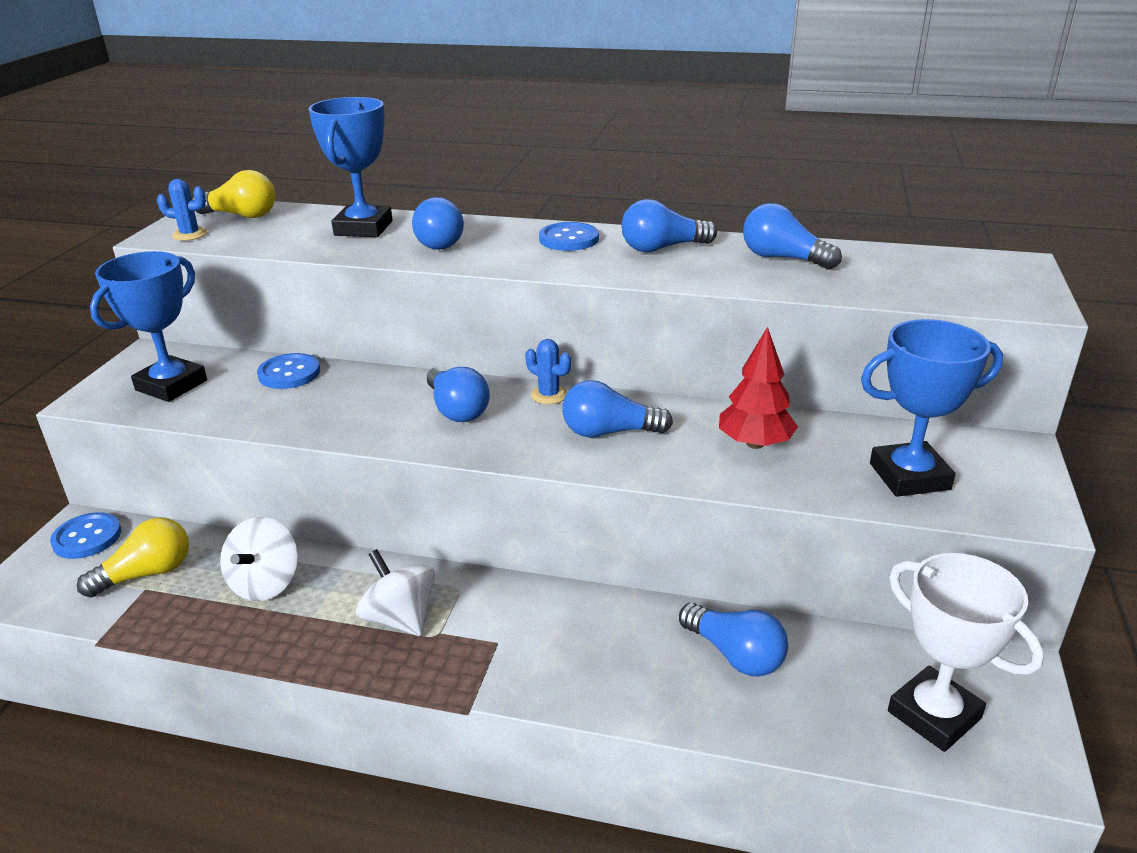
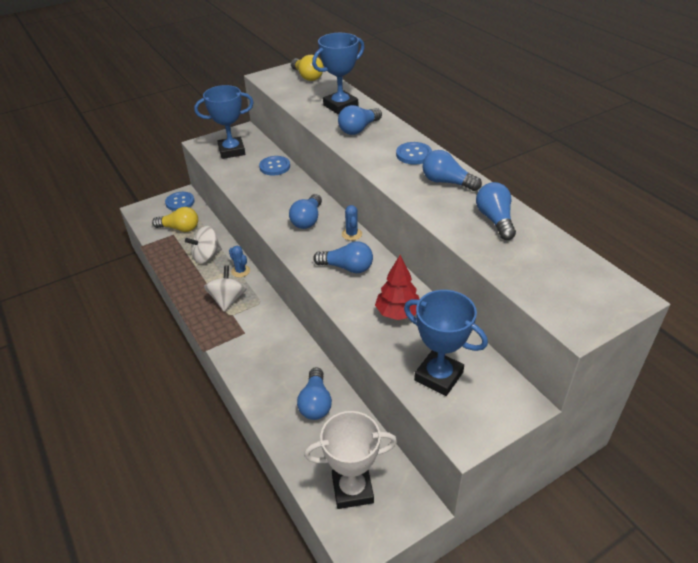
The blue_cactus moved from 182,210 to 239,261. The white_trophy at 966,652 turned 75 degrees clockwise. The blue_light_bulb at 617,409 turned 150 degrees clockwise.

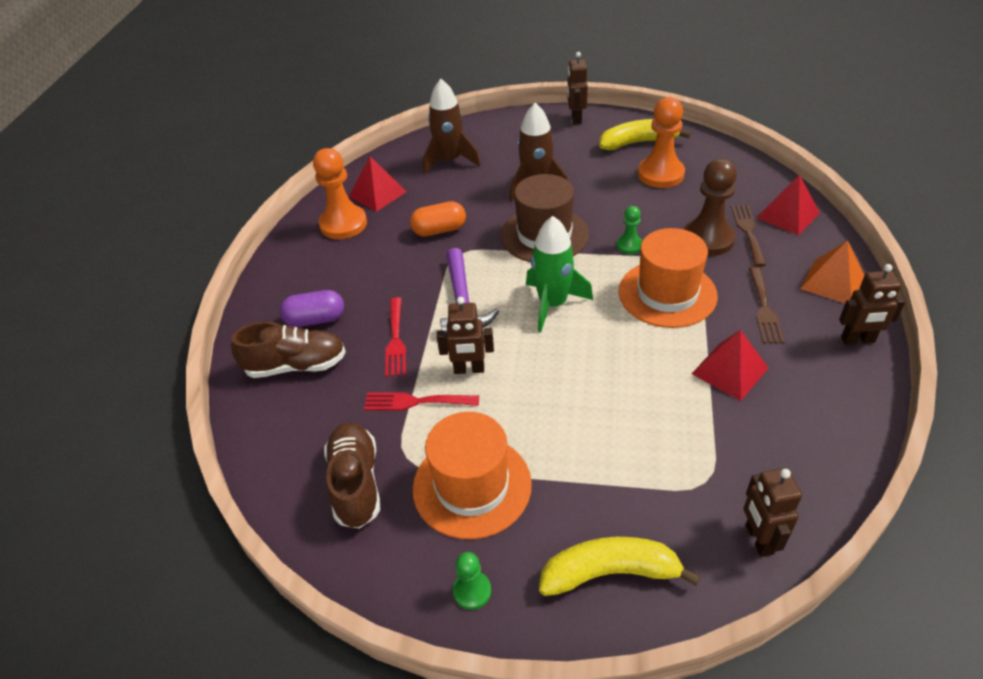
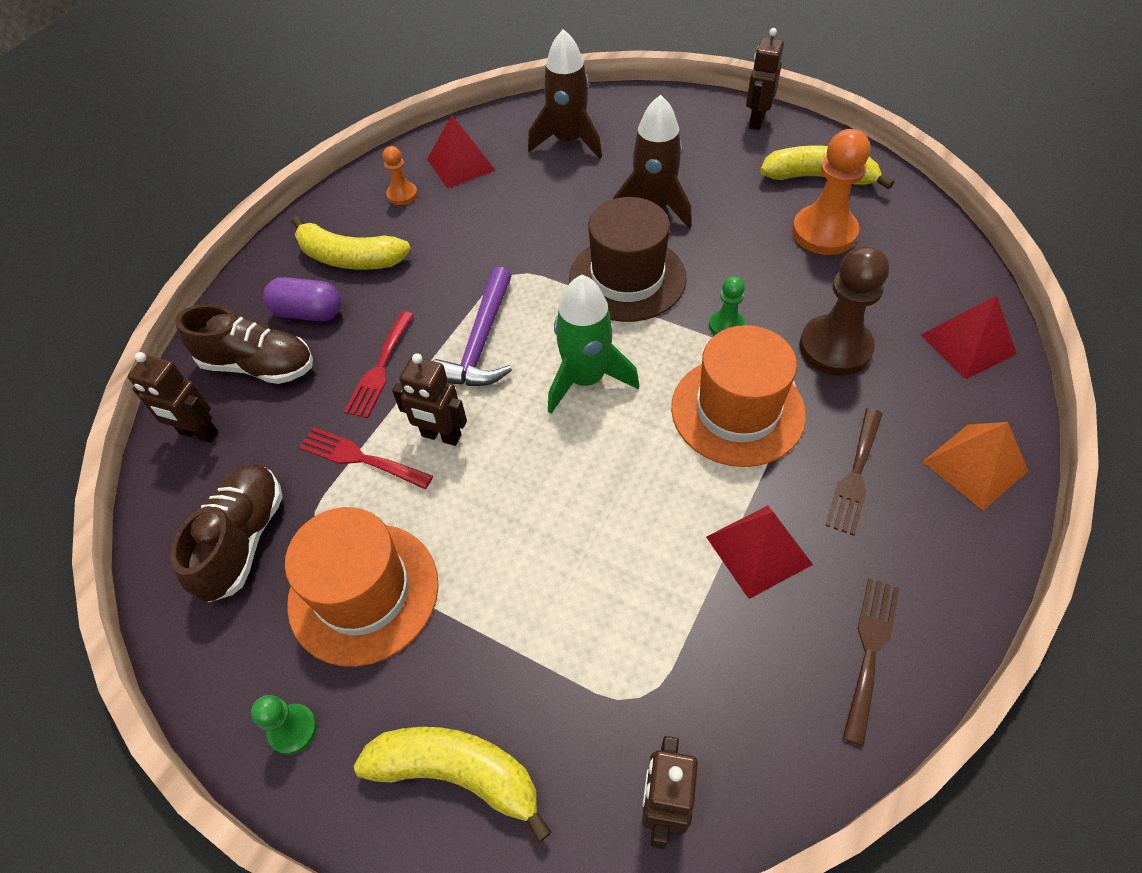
The brown_robot moved from 872,304 to 173,397. The yellow_banana at 351,243 appeared. The orange_pawn at 340,193 changed to 0.51 times the size. The brown_fork moved from 748,236 to 871,662. The orange_capsule at 438,219 disappeared.

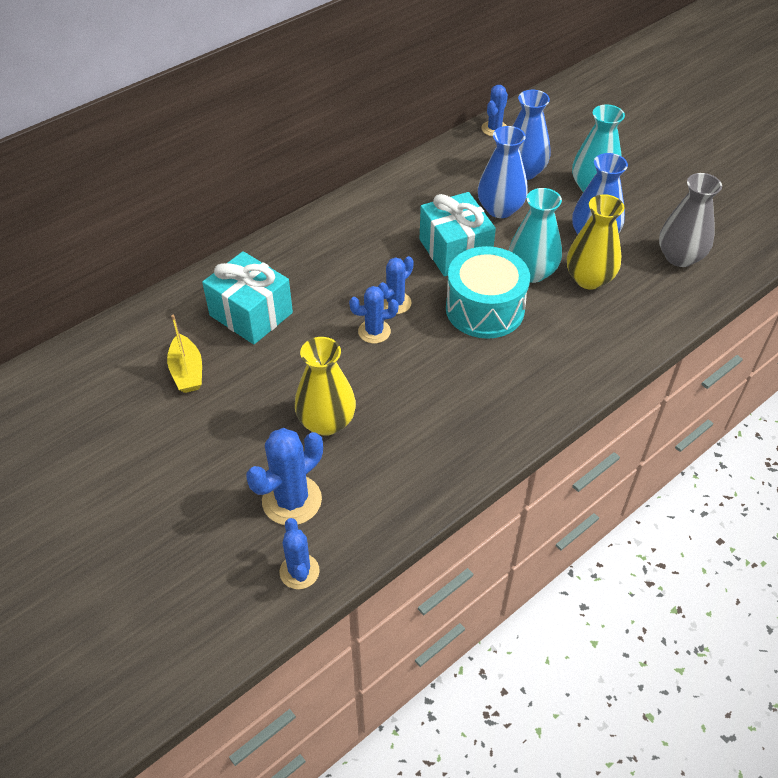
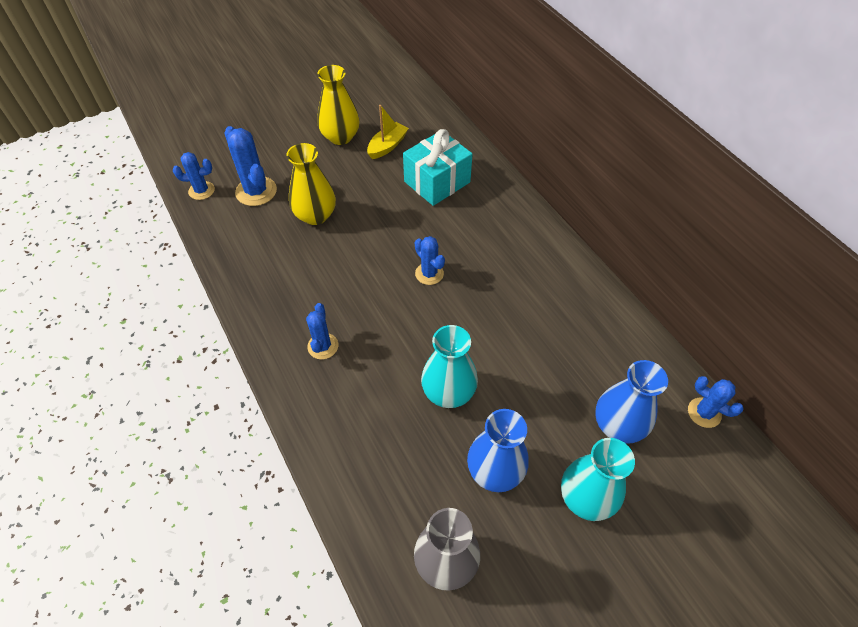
The blue_cactus moved from 373,314 to 322,331. The yellow_vase moved from 595,242 to 338,105. The yellow_boat at 184,354 turned 135 degrees clockwise. The turquoise_gift at 458,234 disappeared. The turquoise_drum at 488,292 disappeared. The blue_vase at 503,172 disappeared.

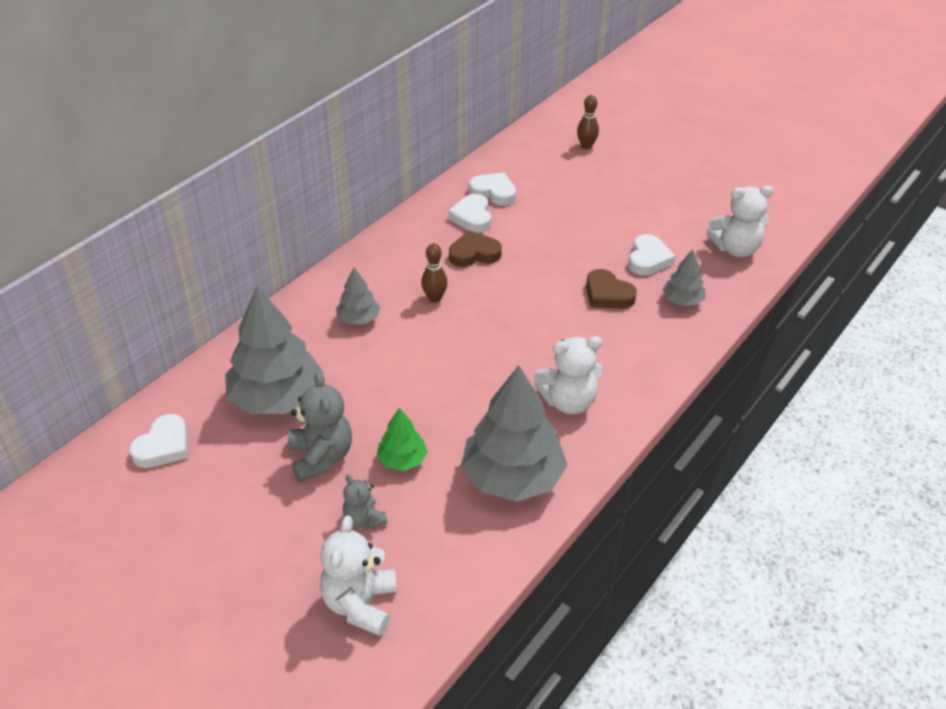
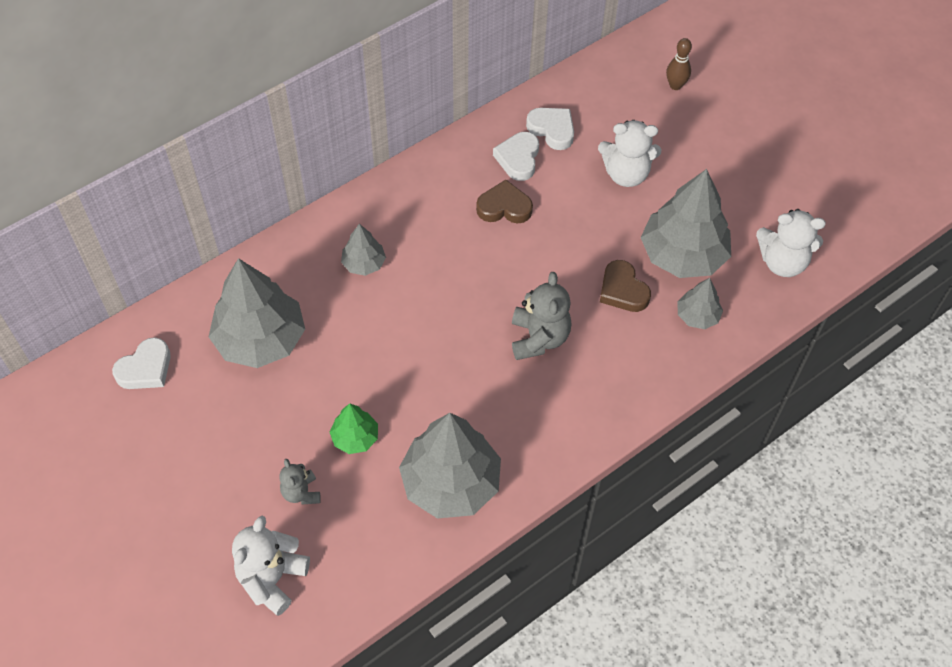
The grey_teddy_bear moved from 320,426 to 542,316. The white_teddy_bear moved from 568,375 to 629,153. The white_heart at 651,255 was replaced by the grey_tree at 685,223. The brown_bowling_pin at 434,273 disappeared.

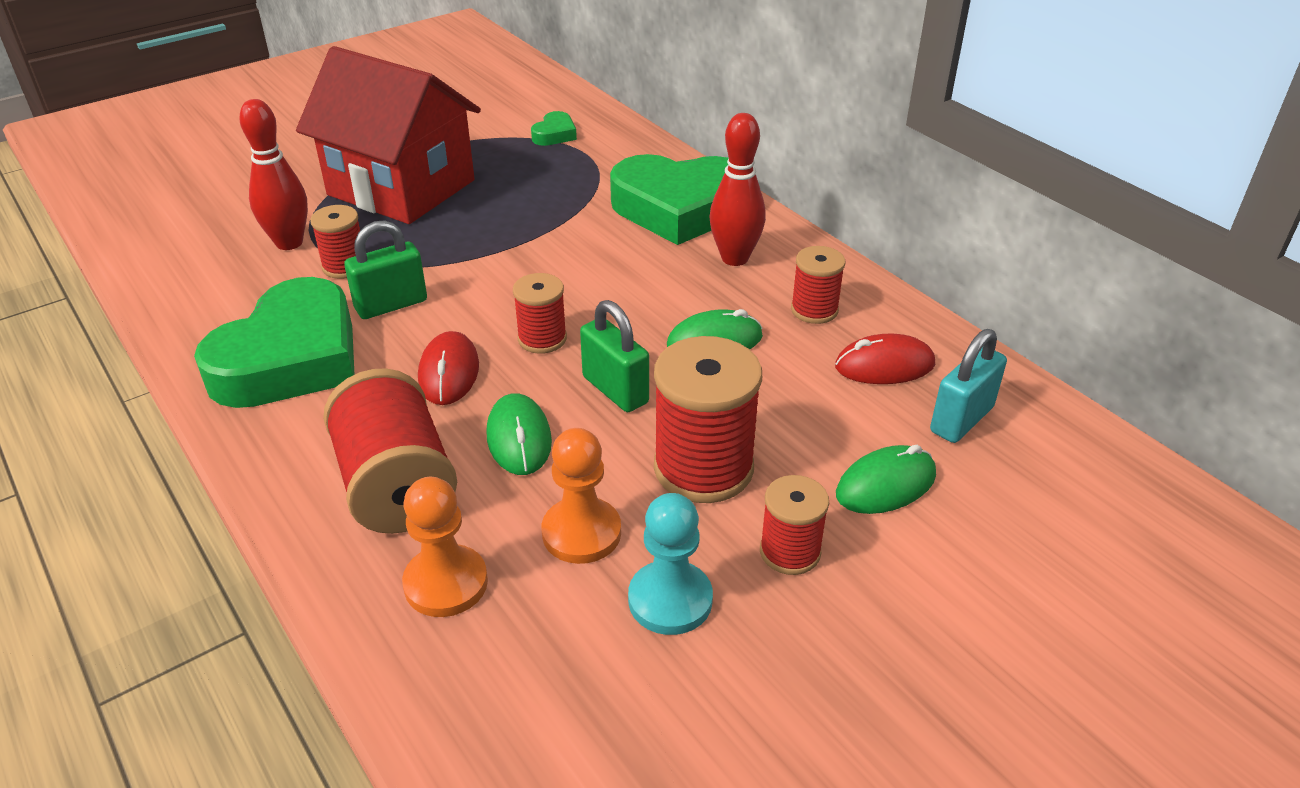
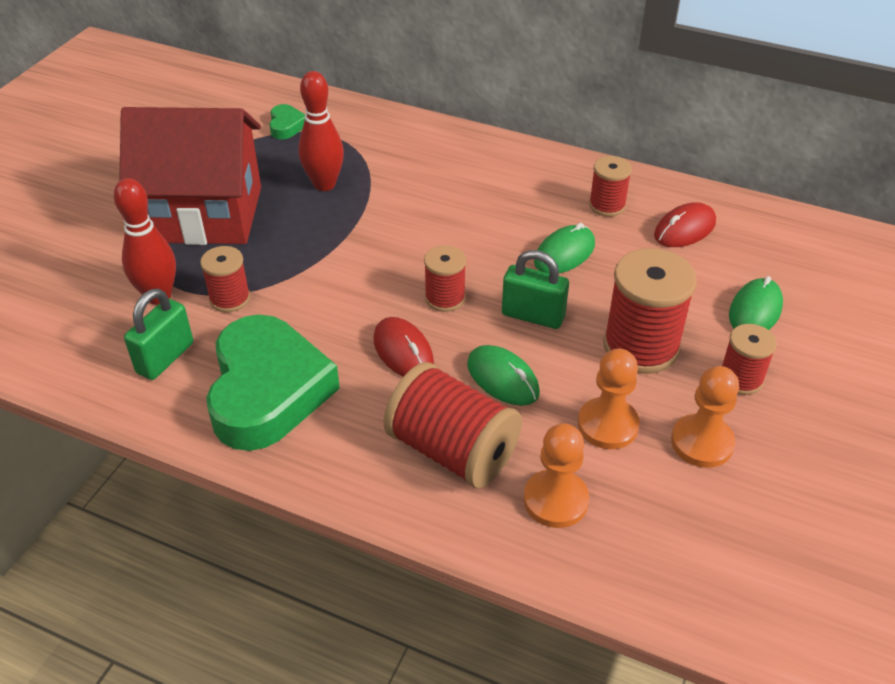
The green_padlock moved from 385,269 to 158,334. The red_bowling_pin moved from 738,189 to 321,131. The turquoise_pawn at 670,564 became the orange_pawn at 705,417. The green_heart at 669,199 disappeared. The turquoise_padlock at 968,386 disappeared.

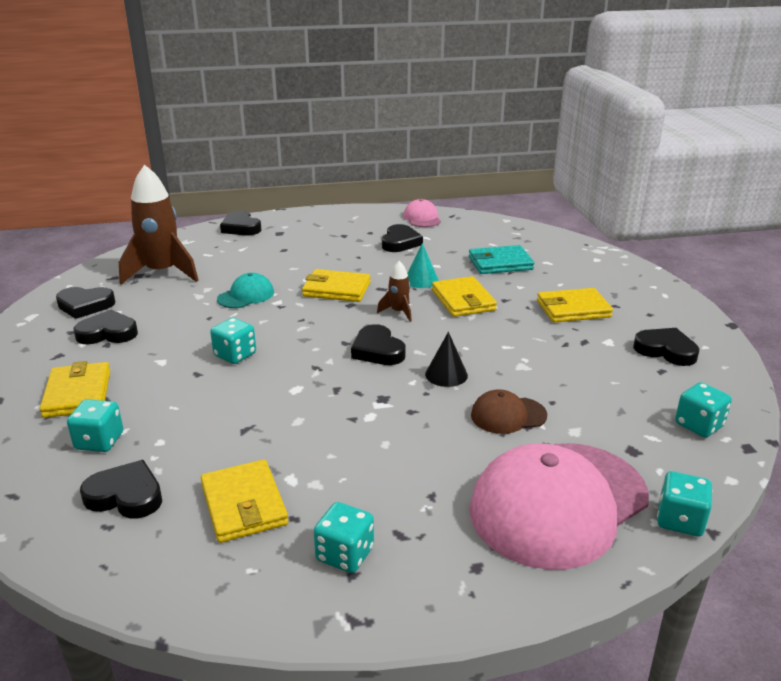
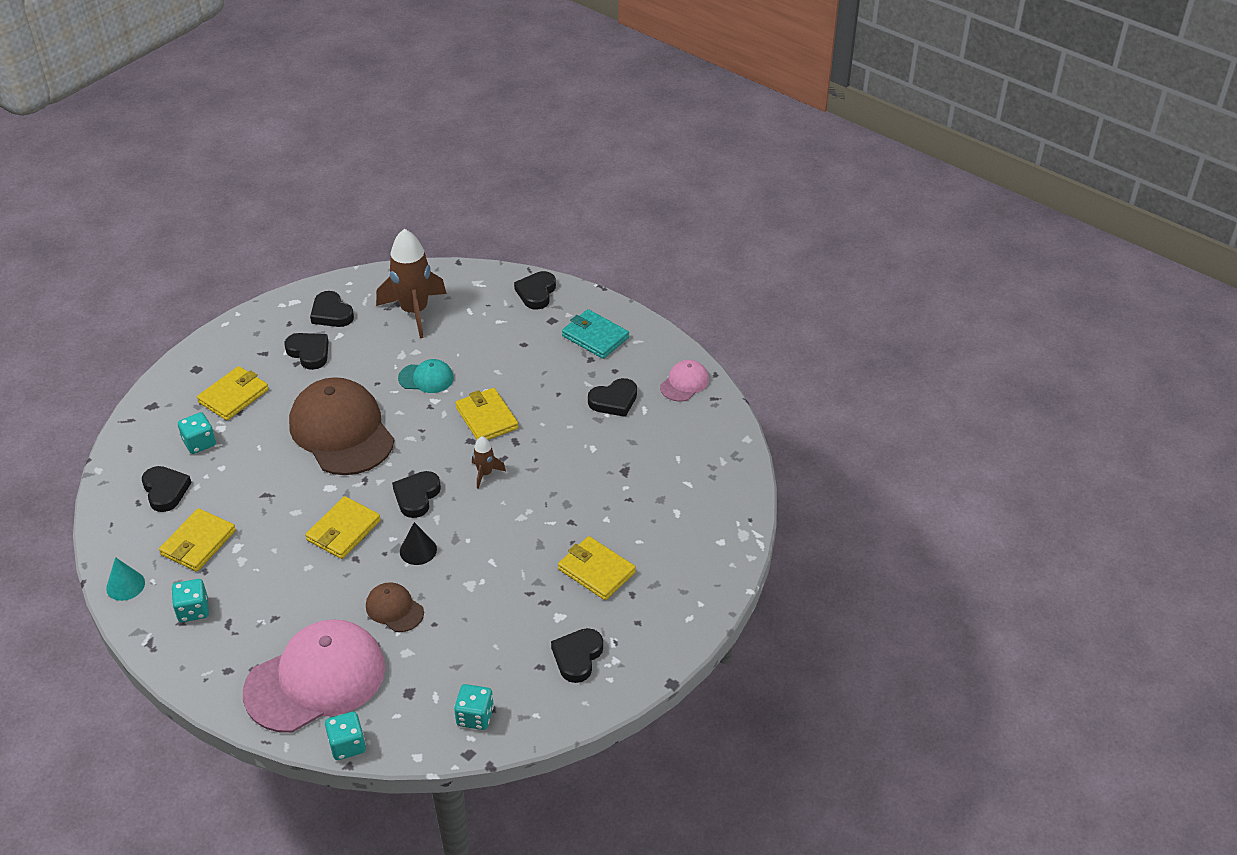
The turquoise_cone moved from 423,265 to 125,579. The pink_cap at 559,506 turned 135 degrees clockwise. The turquoise_dice at 233,341 was replaced by the brown_cap at 341,426. The yellow_wallet moved from 464,296 to 343,527. The black_heart at 666,347 turned 150 degrees counterclockwise. The turquoise_wallet moved from 501,259 to 595,334.

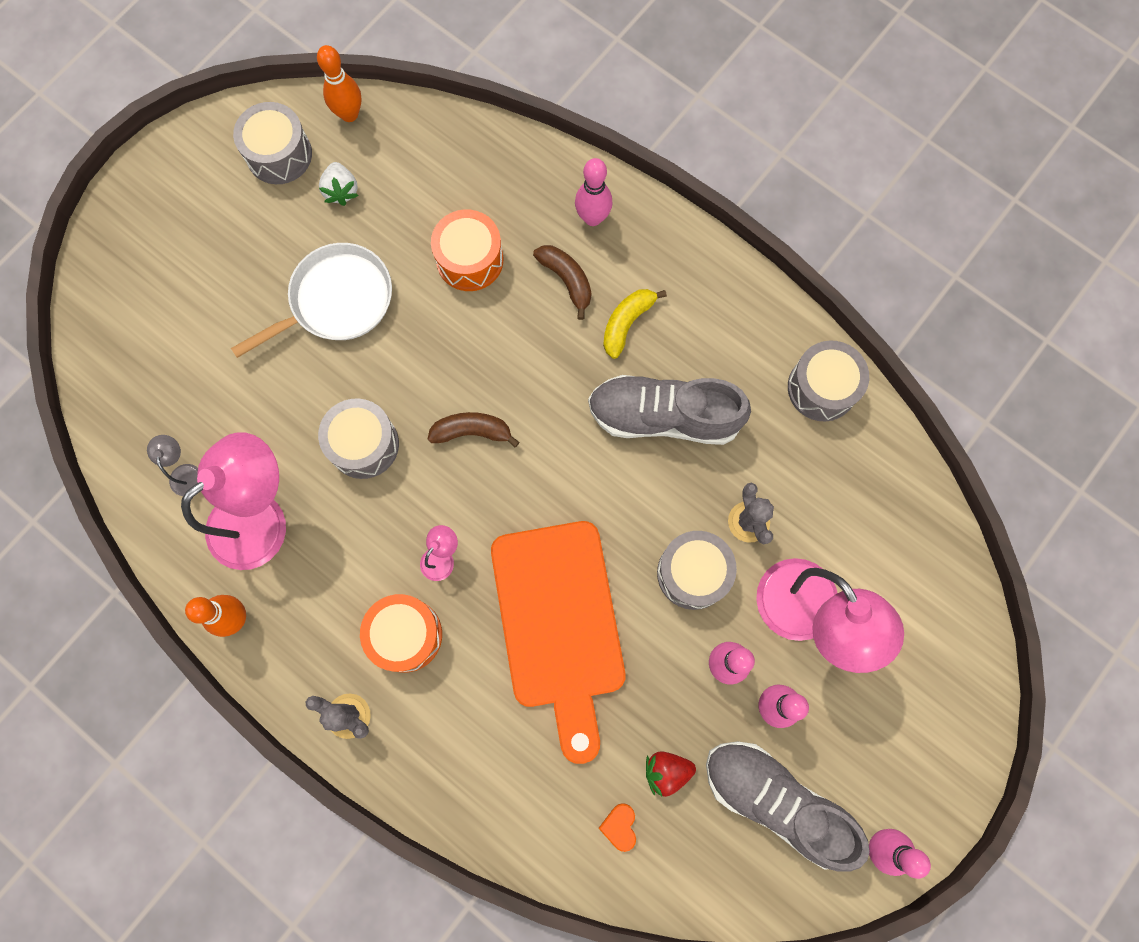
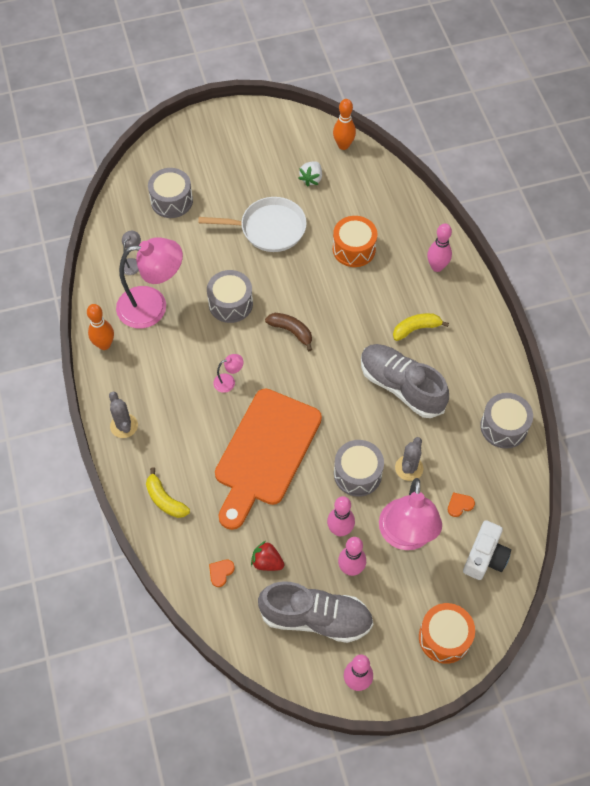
The yellow_banana at 168,492 appeared. The grey_drum moved from 272,143 to 170,193. The grey_shoe at 788,806 turned 120 degrees clockwise. The orange_drum moved from 401,633 to 447,633. The orange_heart at 461,504 appeared. The white_camera at 487,550 appeared. The brown_banana at 562,282 disappeared.

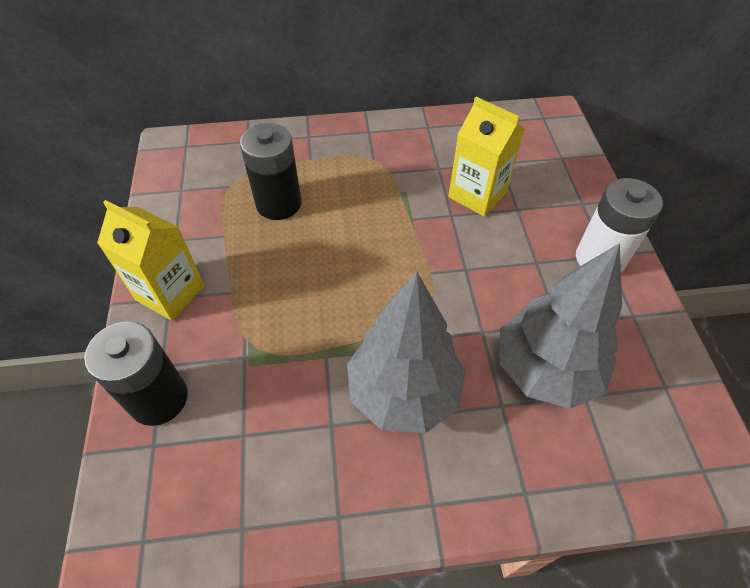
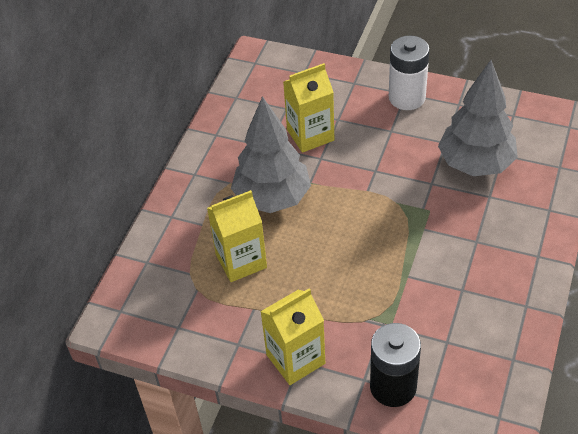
The black_battery at 270,171 was replaced by the yellow_carton at 237,236. The grey_tree moved from 406,352 to 271,154.

